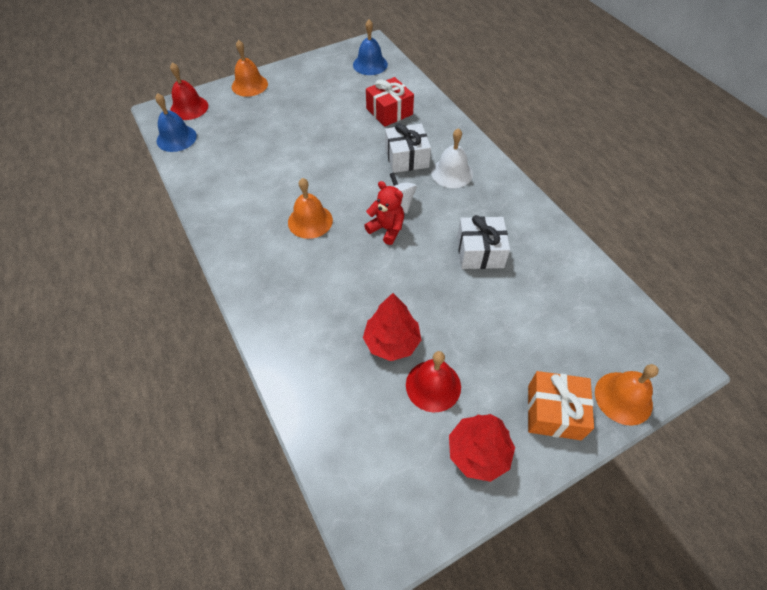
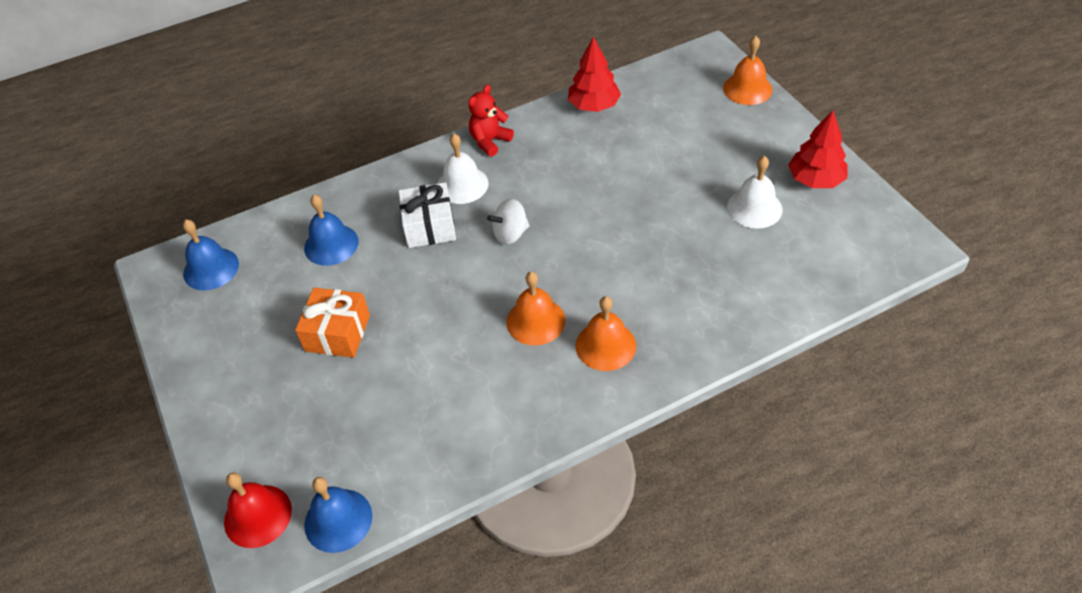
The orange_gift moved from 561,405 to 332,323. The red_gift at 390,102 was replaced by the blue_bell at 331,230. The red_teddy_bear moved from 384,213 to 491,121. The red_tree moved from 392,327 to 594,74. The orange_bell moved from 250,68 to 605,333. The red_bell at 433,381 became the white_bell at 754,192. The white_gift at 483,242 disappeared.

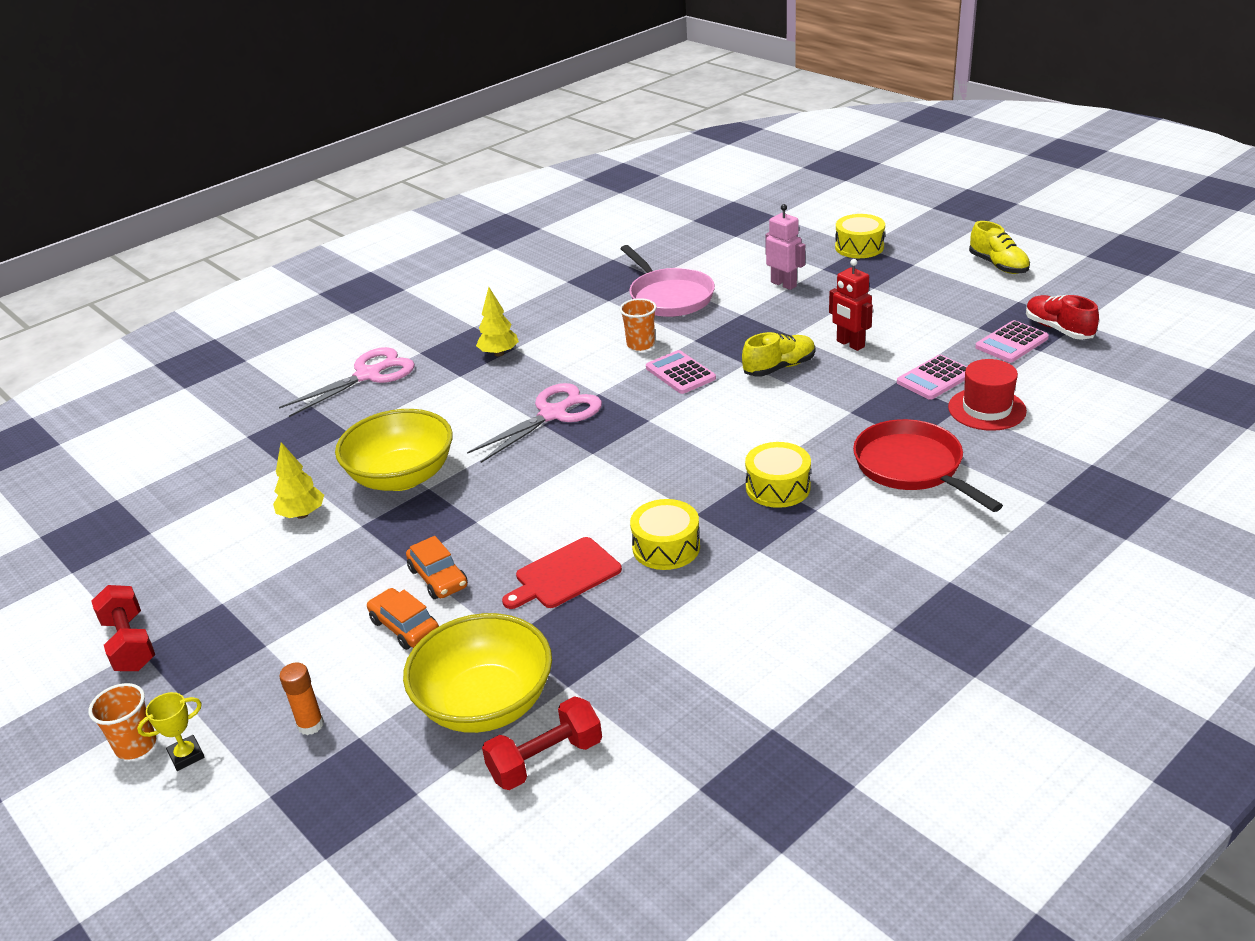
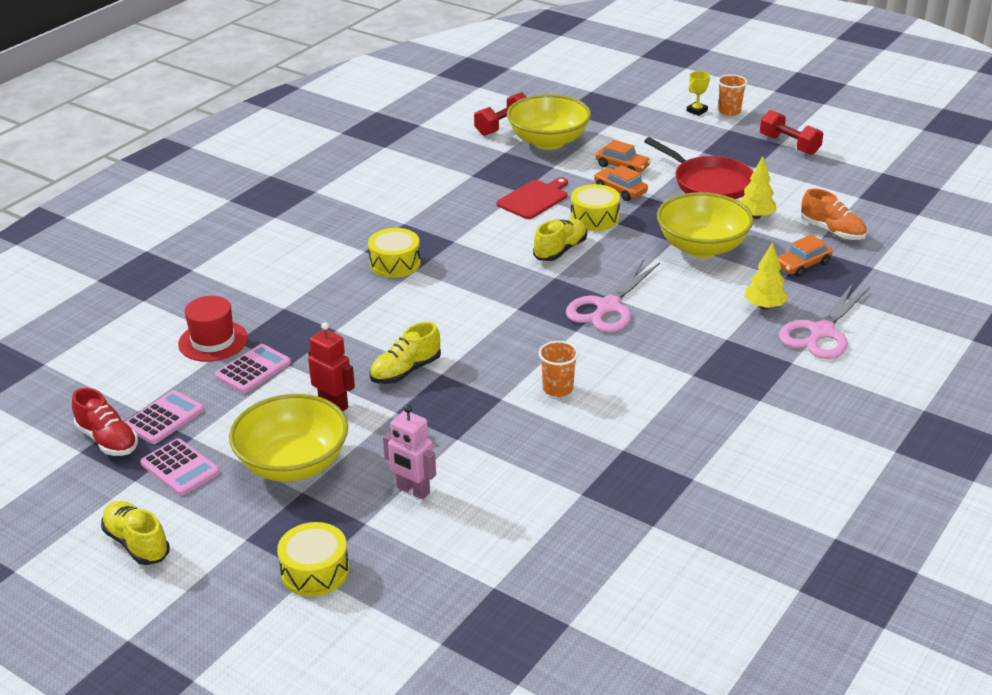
The pink_calculator moved from 681,372 to 180,467. The yellow_bowl at 288,438 appeared. The yellow_shoe at 560,240 appeared. The yellow_drum moved from 665,534 to 595,207. The red_pan moved from 928,465 to 698,168. The yellow_tree moved from 497,321 to 766,276. The orange_car at 805,256 appeared. The orange_shoe at 834,214 appeared. The orange_glue_stick at 301,698 disappeared. The pink_pan at 668,281 disappeared.

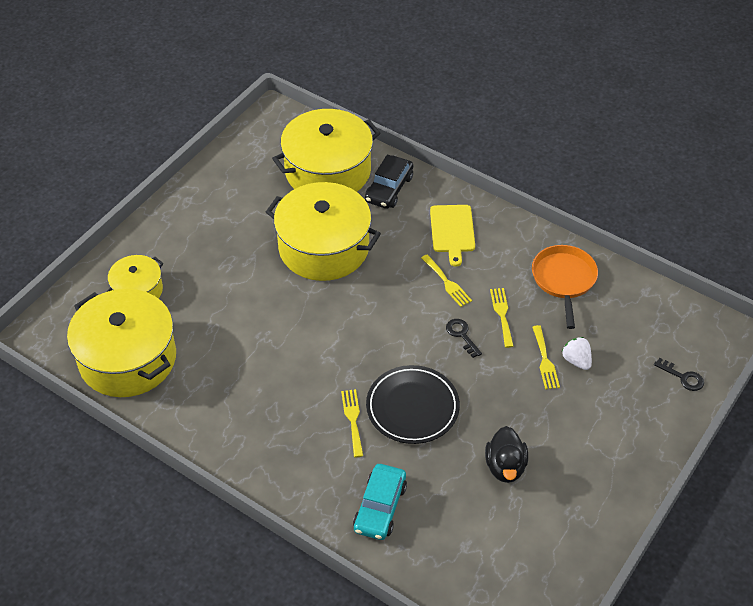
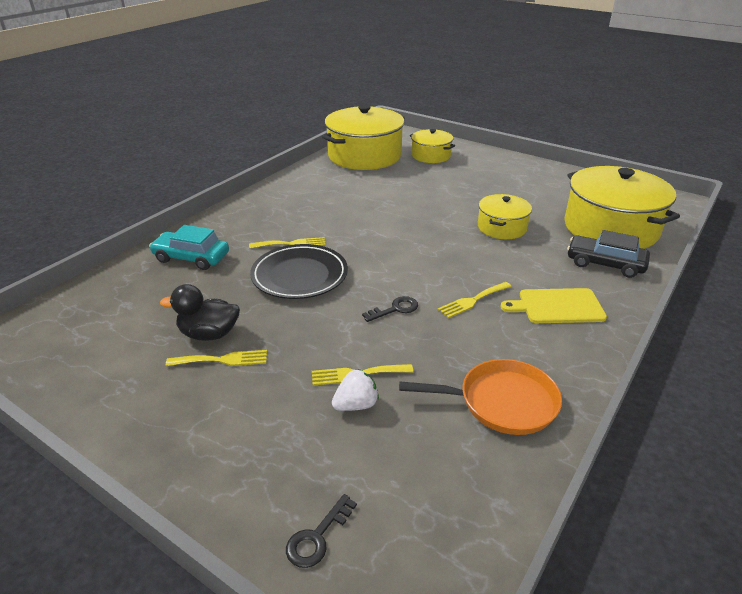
The yellow_fork moved from 502,318 to 216,358. The yellow_pot at 323,231 changed to 0.54 times the size.

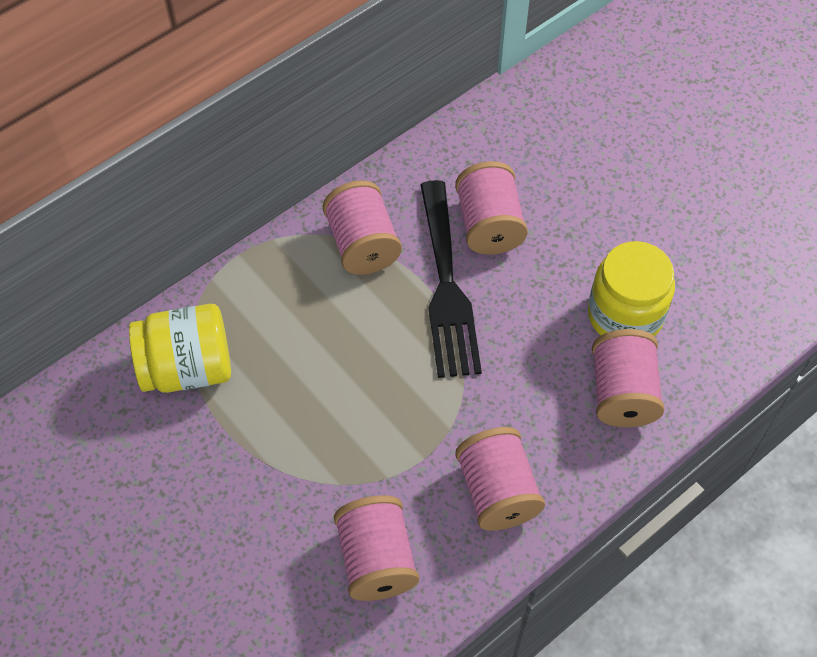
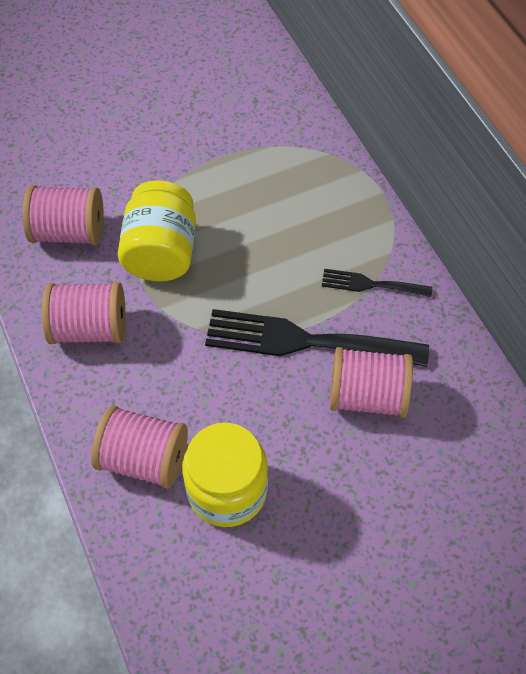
The yellow_jar moved from 180,348 to 157,231. The pink_spool at 362,227 was replaced by the black_fork at 377,283.

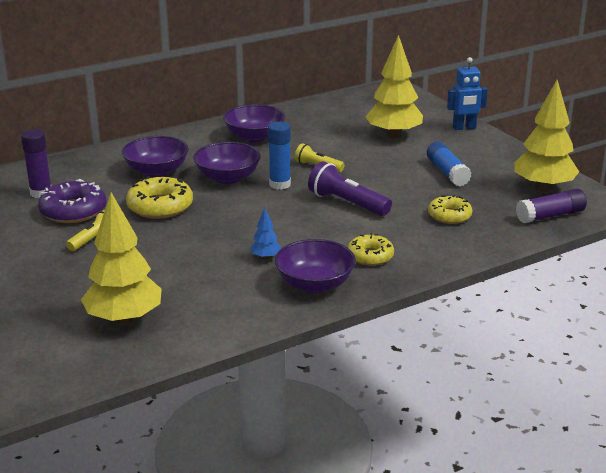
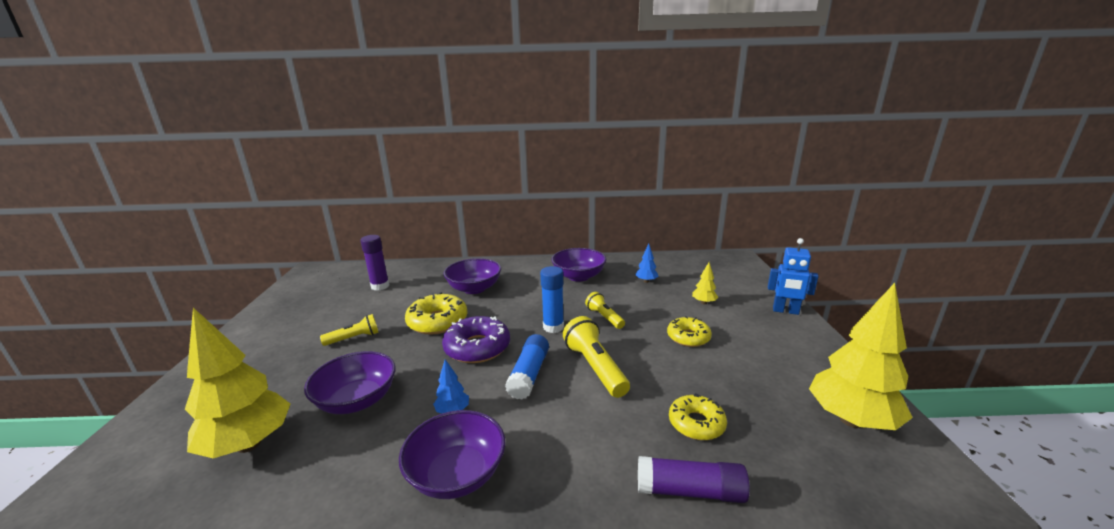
The purple_bowl moved from 227,163 to 349,382. The purple_donut moved from 72,201 to 476,339. The blue_glue_stick moved from 449,164 to 527,367. The purple_flashlight at 350,188 became the yellow_flashlight at 596,357. The blue_tree at 646,263 appeared. The purple_glue_stick moved from 551,206 to 694,479. The yellow_donut moved from 370,249 to 689,331. The yellow_tree at 394,87 changed to 0.44 times the size.

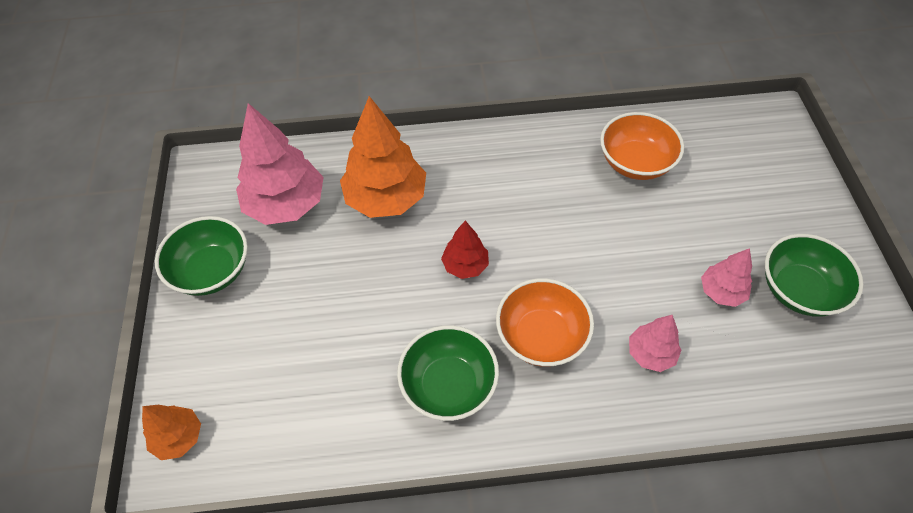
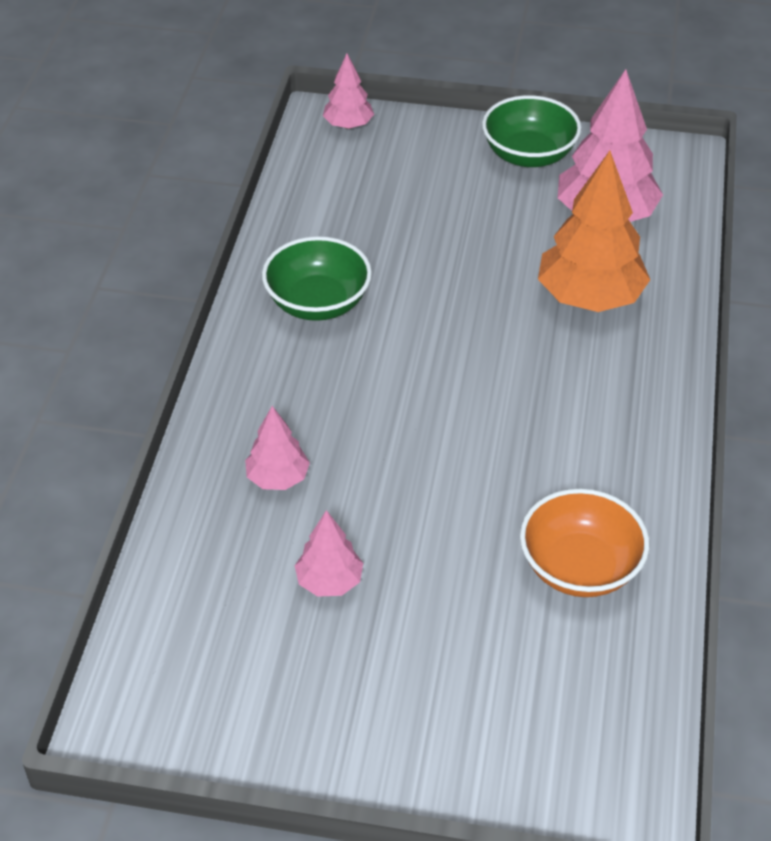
The orange_tree at 171,432 became the pink_tree at 348,91. The red_tree at 465,250 disappeared. The orange_bowl at 545,322 disappeared. The green_bowl at 814,275 disappeared.

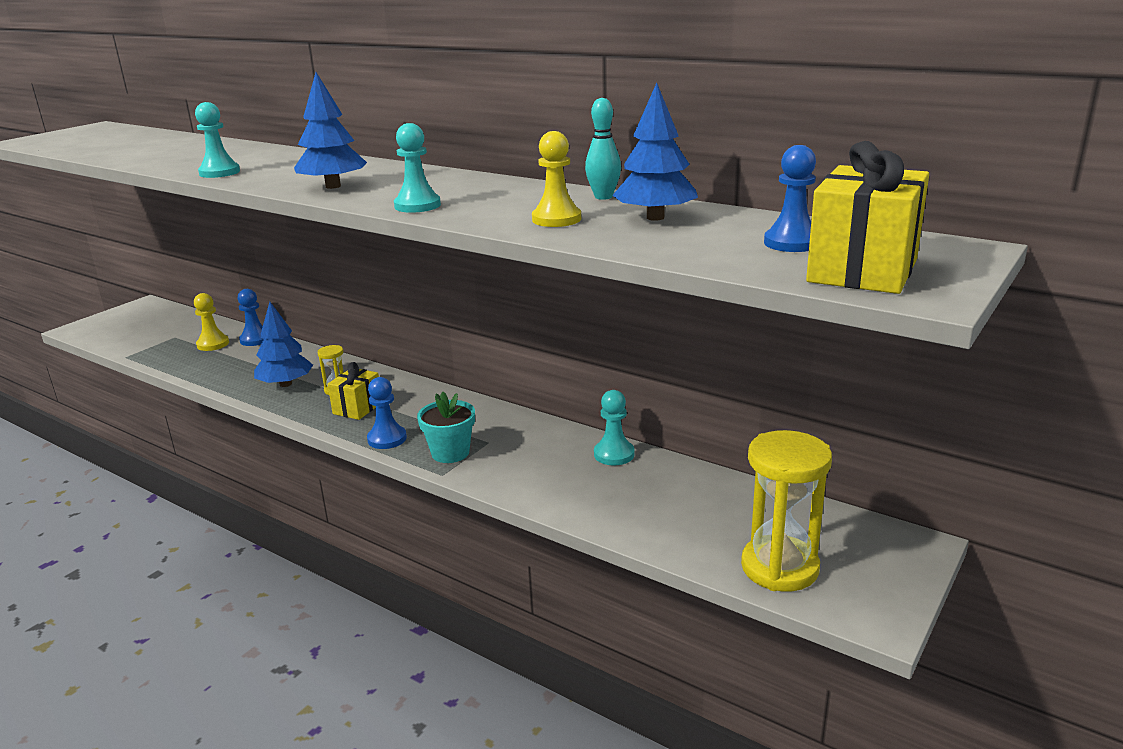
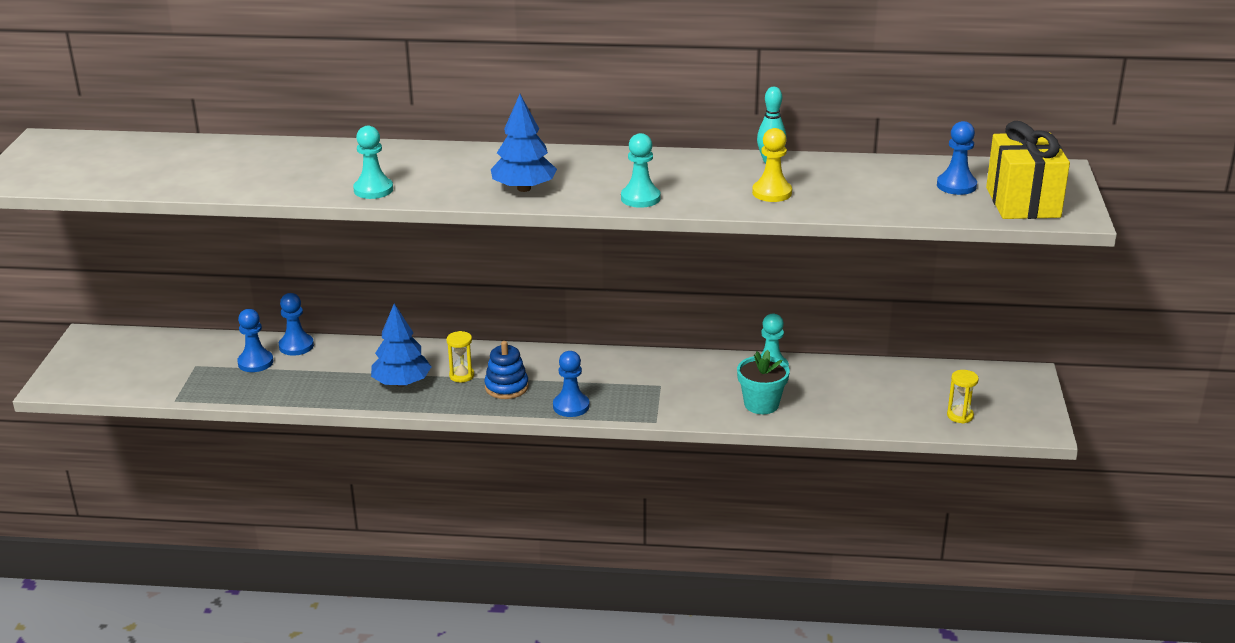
The yellow_pawn at 211,322 became the blue_pawn at 255,340. The yellow_gift at 353,391 was replaced by the blue_stacking_toy at 506,370. The turquoise_flower_pot moved from 446,427 to 763,382. The yellow_hourglass at 786,511 changed to 0.46 times the size. The blue_tree at 655,152 disappeared.

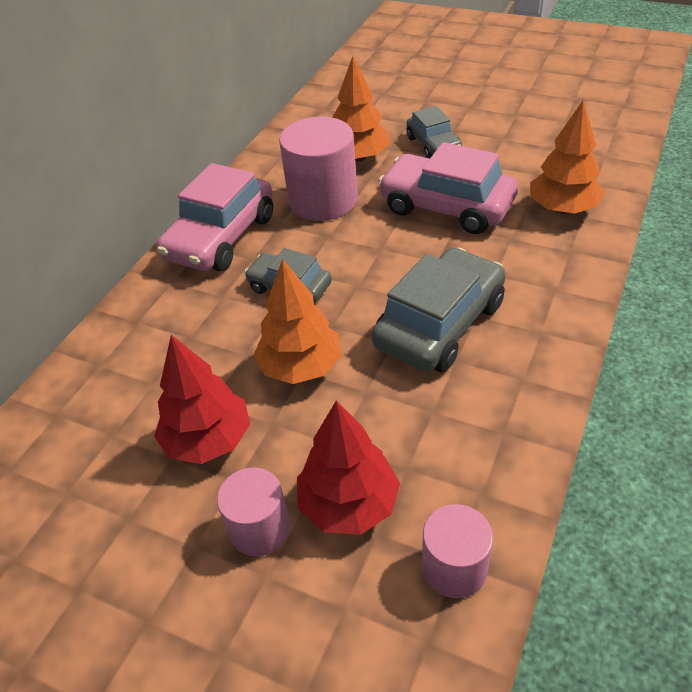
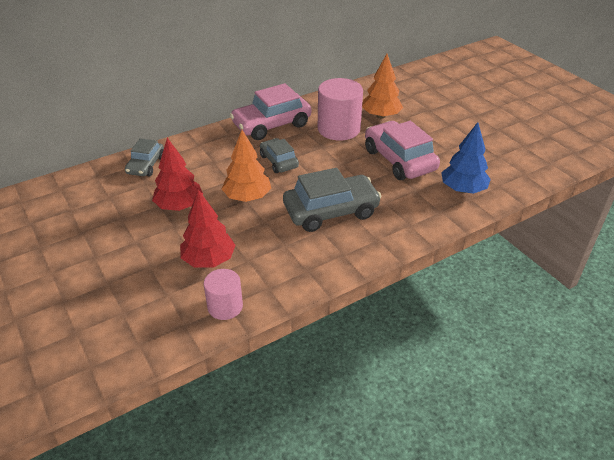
The grey_car moved from 434,132 to 144,157. The orange_tree at 567,157 became the blue_tree at 466,158. The pink_cylinder at 253,511 disappeared.

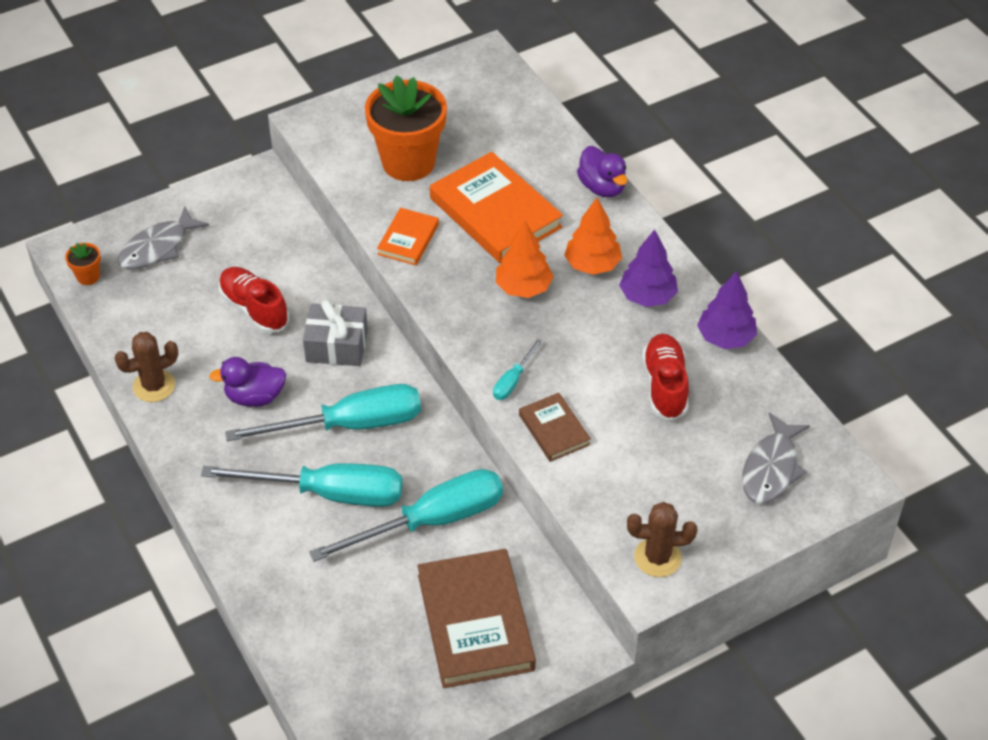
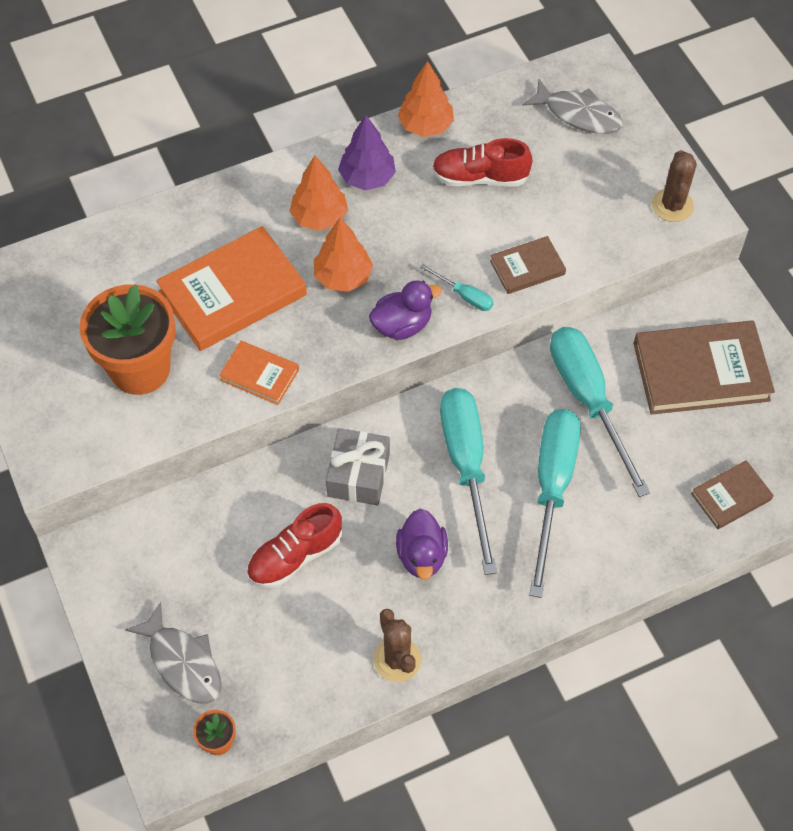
The purple_duck moved from 602,171 to 405,310. The purple_tree at 727,310 became the orange_tree at 426,99. The brown_book at 732,494 appeared.

